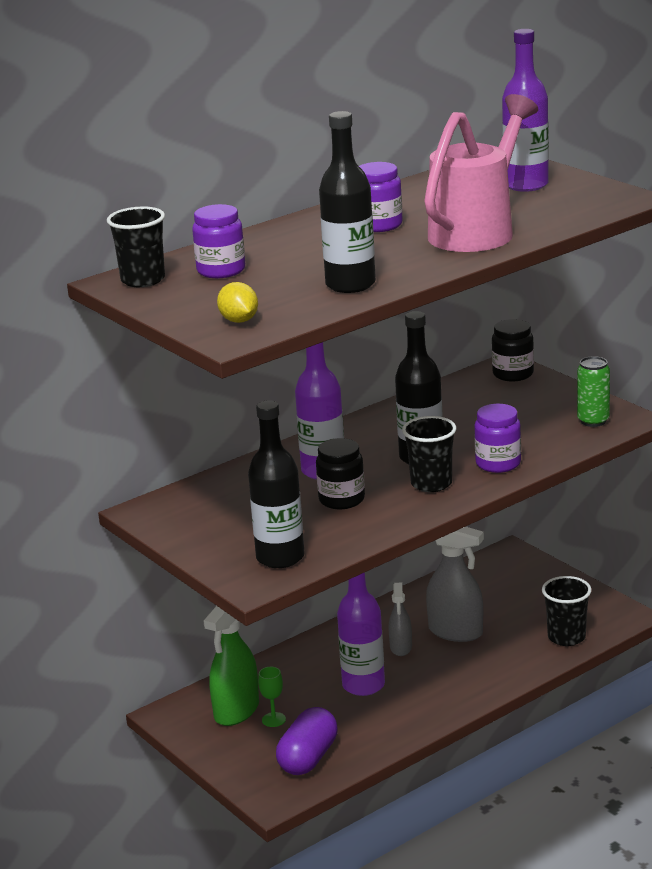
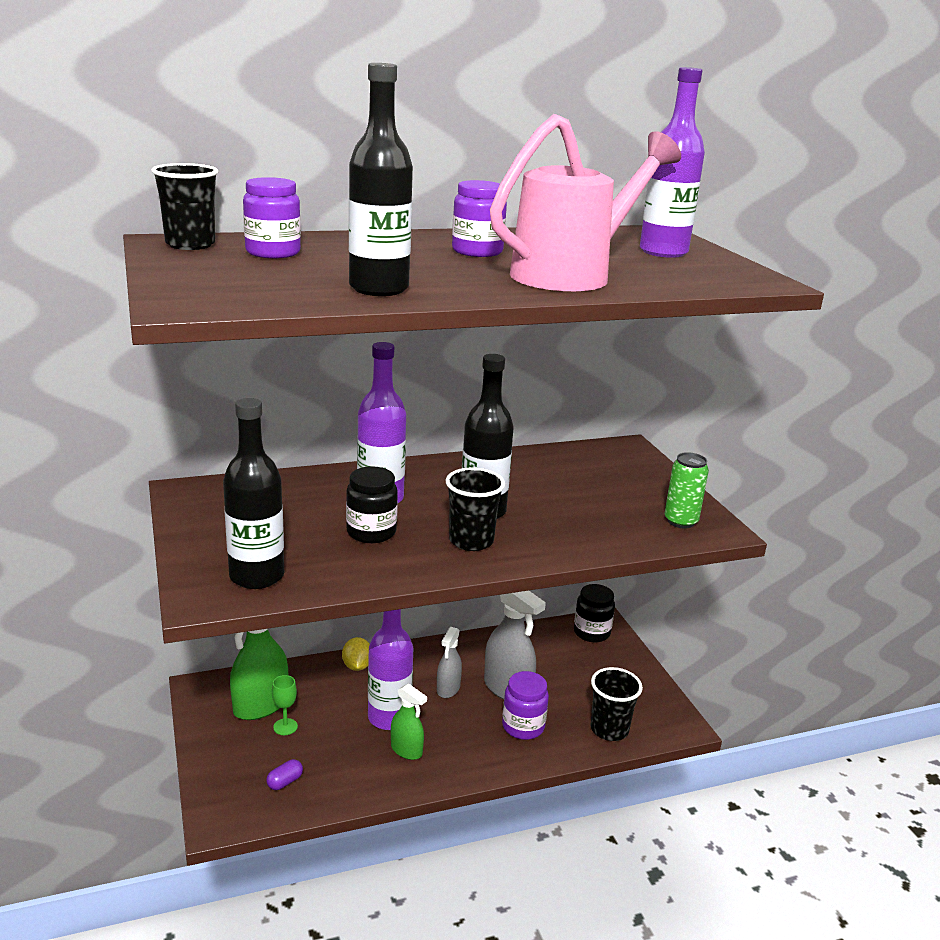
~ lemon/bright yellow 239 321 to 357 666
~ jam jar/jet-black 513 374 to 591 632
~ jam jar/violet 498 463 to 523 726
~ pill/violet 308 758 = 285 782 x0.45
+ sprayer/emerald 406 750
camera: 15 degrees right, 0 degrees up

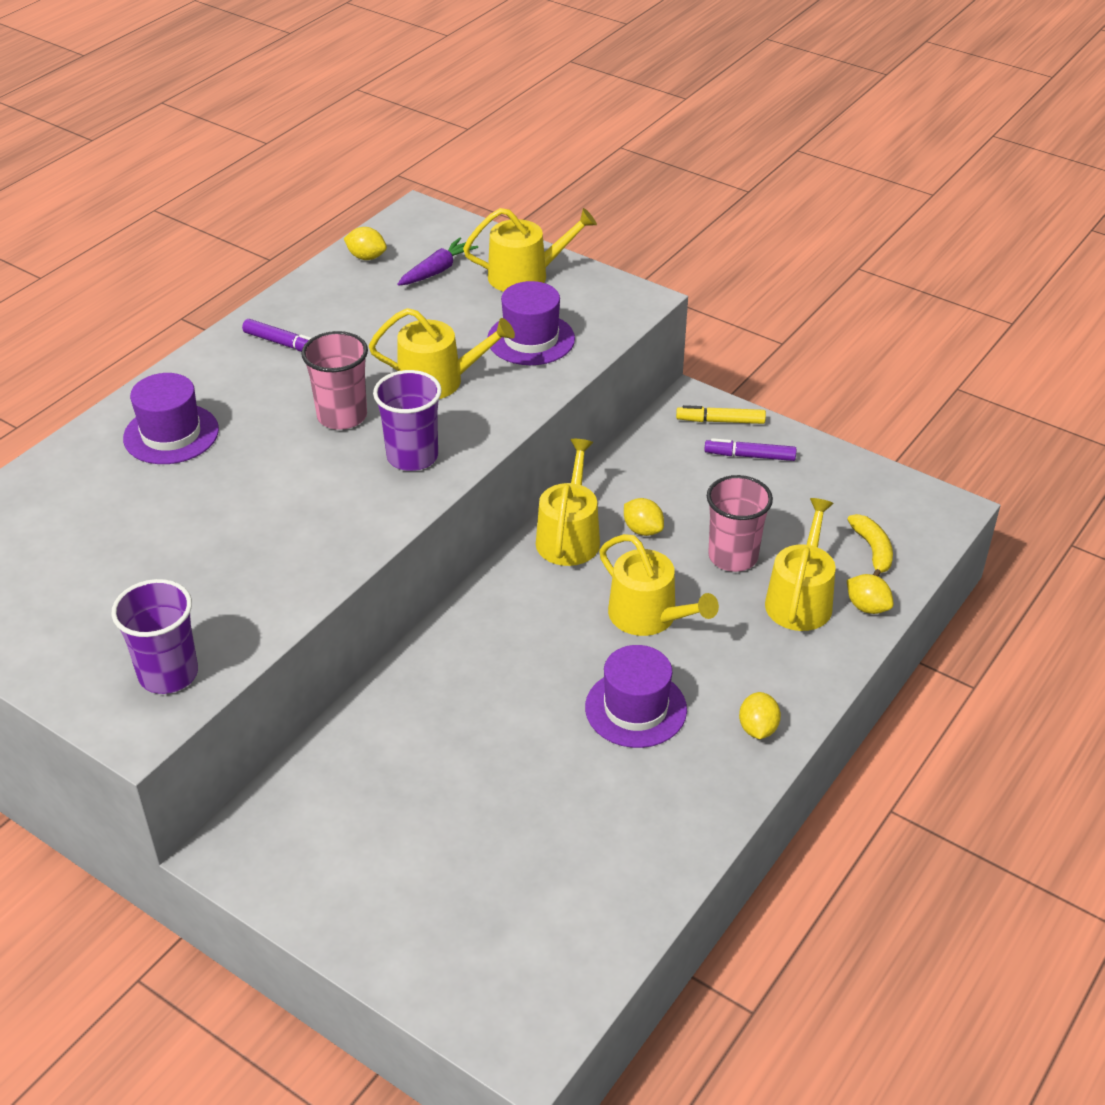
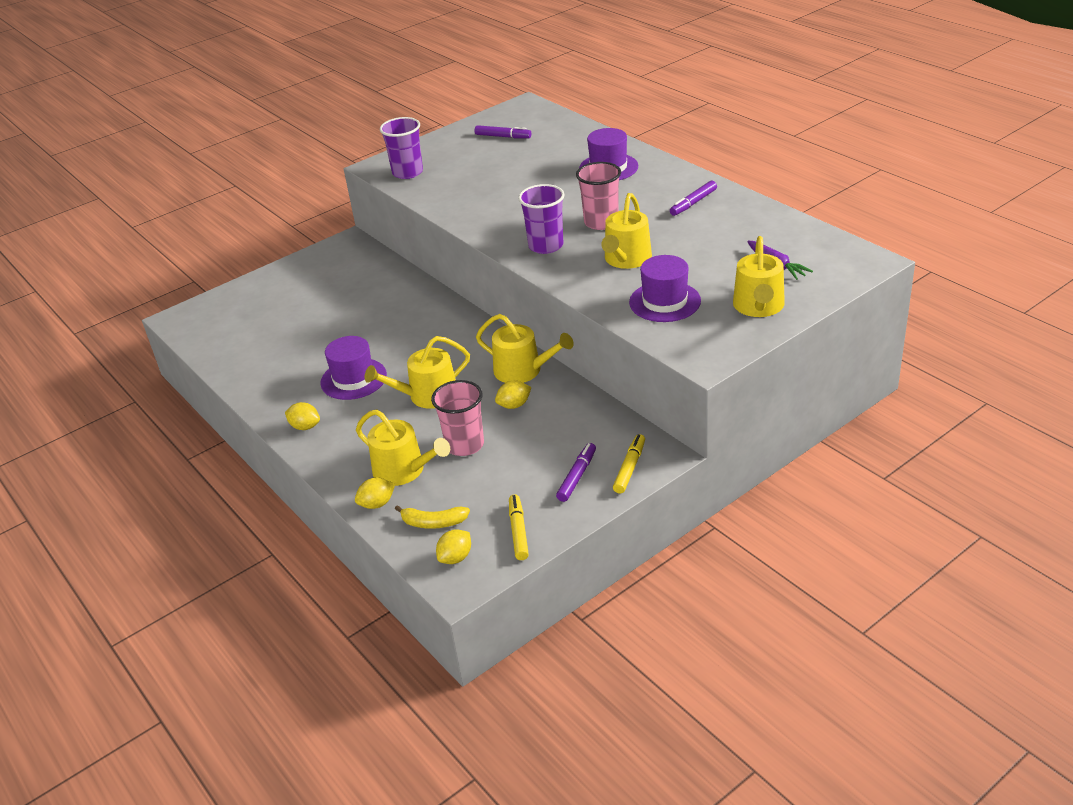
~ lemon/bright yellow 366 257 to 455 557
+ felt pen/violet 503 136
+ felt pen/bright yellow 518 531
camera: 110 degrees right, 5 degrees down

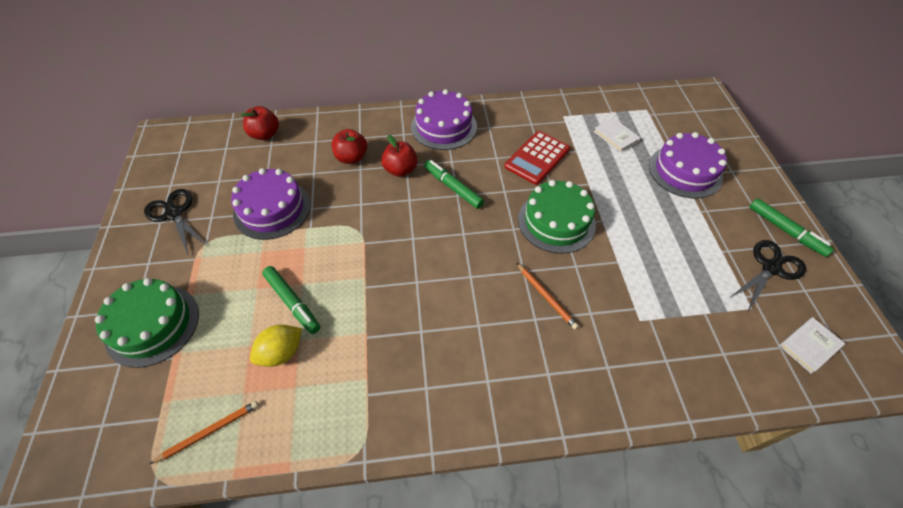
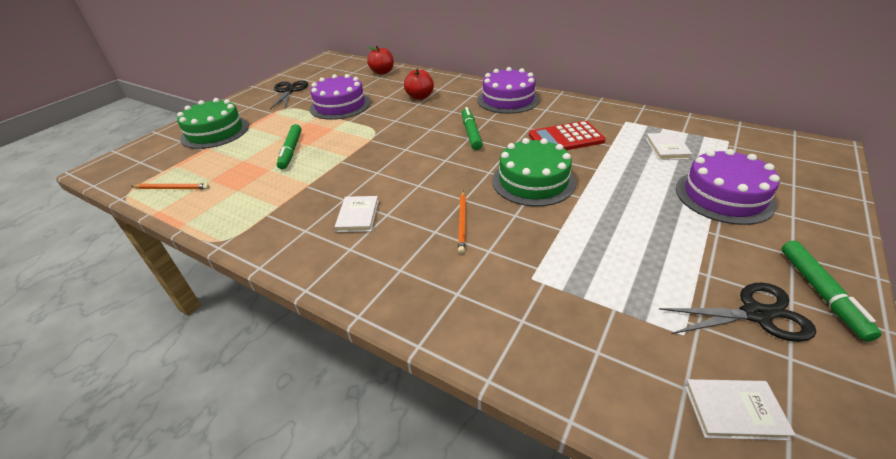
- toy apple/scarlet 400 170
- lemon/bright yellow 281 353
+ hardcover/pure white 358 216
camera: 40 degrees right, 15 degrees down

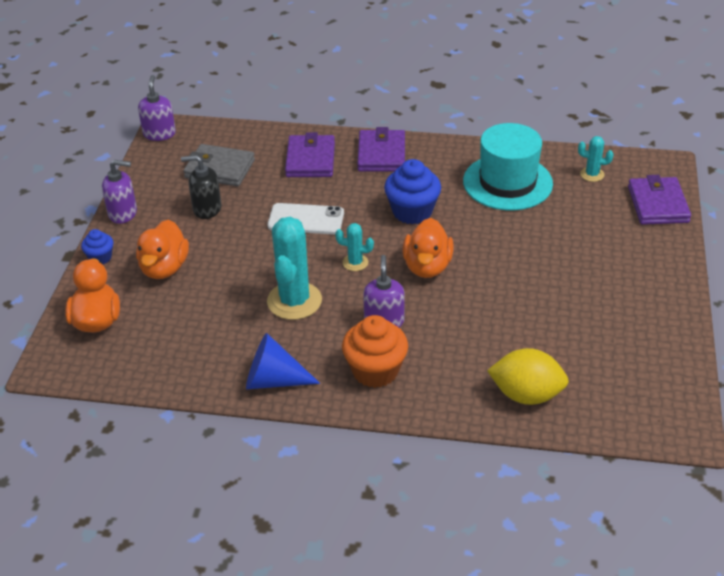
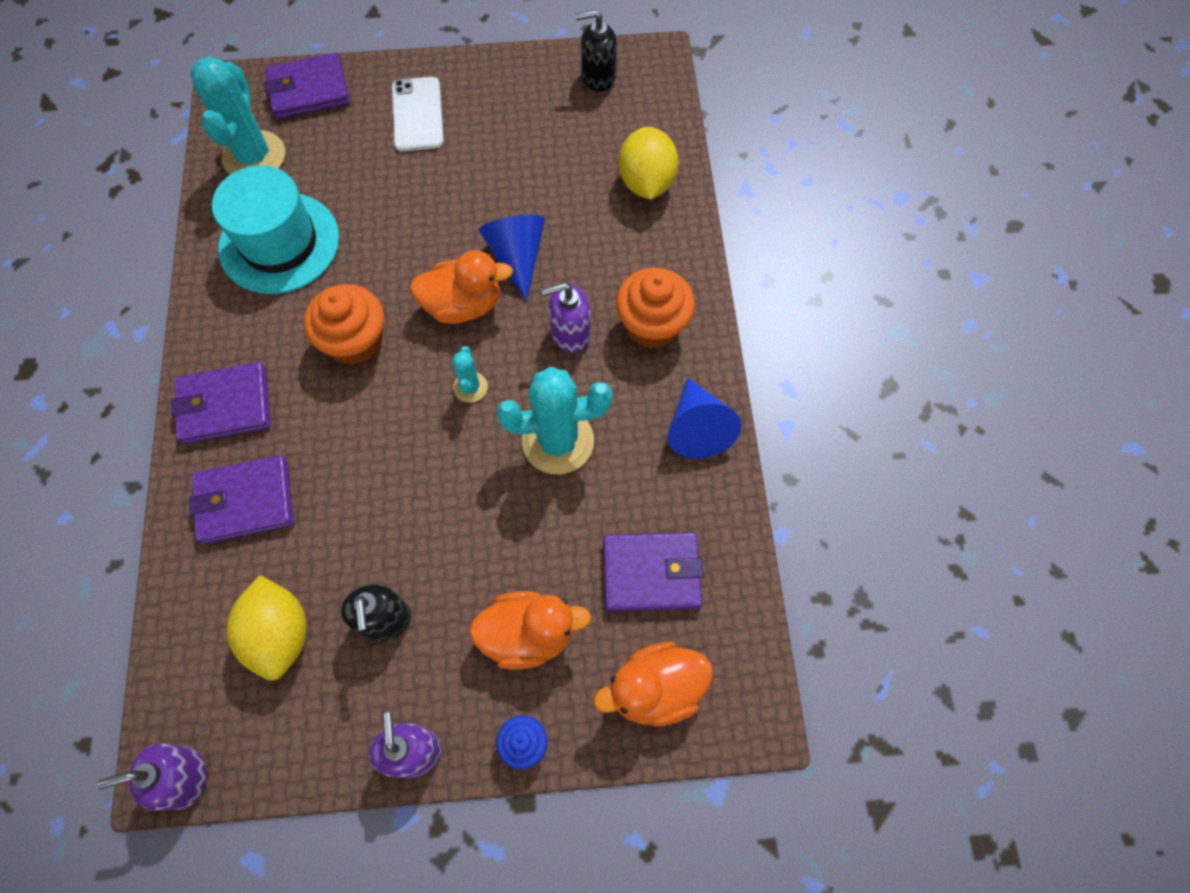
~ saguaro cactus/turquoise 592 174 = 254 156 x2.04
~ card wallet/grey 219 169 to lemon/bright yellow 280 634
~ cupcake/cobalt 412 212 to cupcake/orange 355 341
~ mobile phone/pure white 306 219 to 417 114
+ soap dispenser/jet-black 598 76
+ cone shape/cobalt 517 257
+ card wallet/violet 651 573
camera: 105 degrees left, 25 degrees up

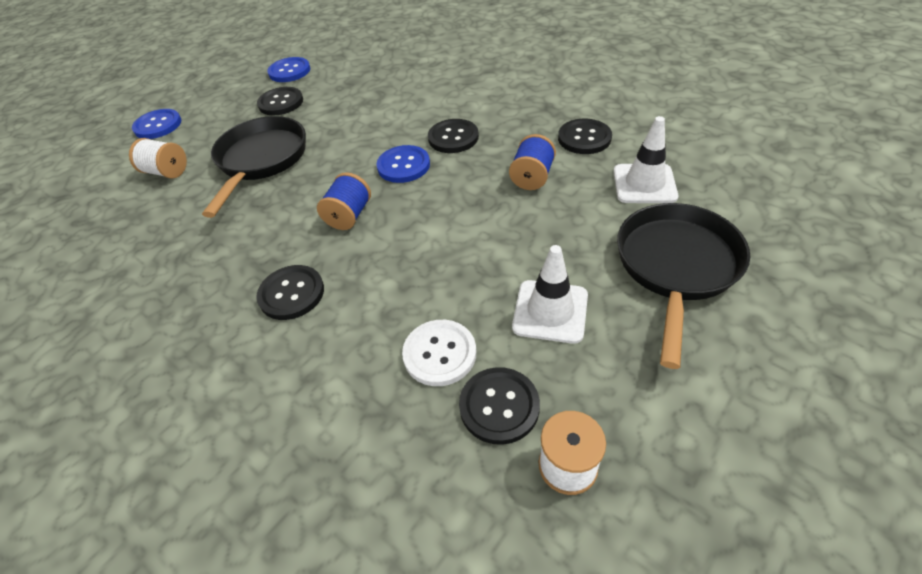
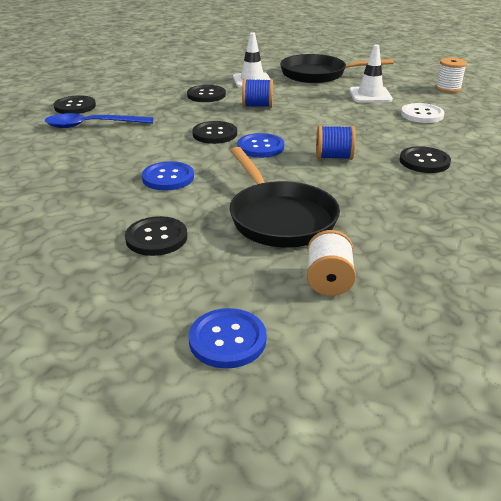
~ shirt button/cobalt 289 71 to 168 178
~ pan/jet-black 261 160 = 279 218 105 degrees counterclockwise
~ shirt button/jet-black 499 406 to 75 106
+ tablespoon/cobalt 92 125
camera: 110 degrees left, 15 degrees down

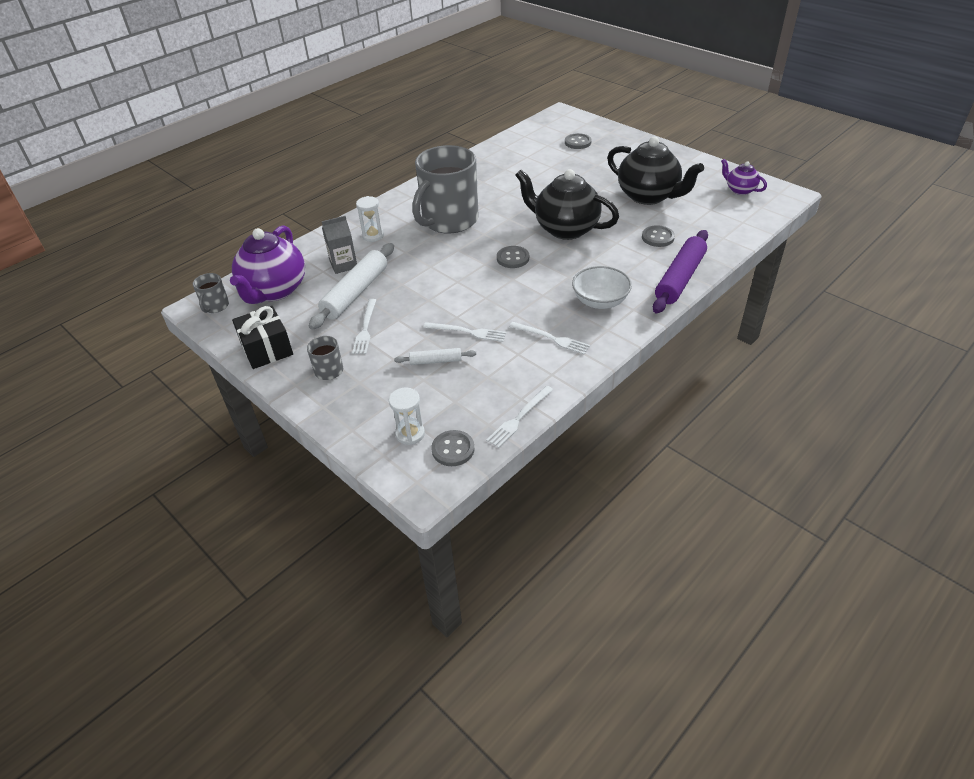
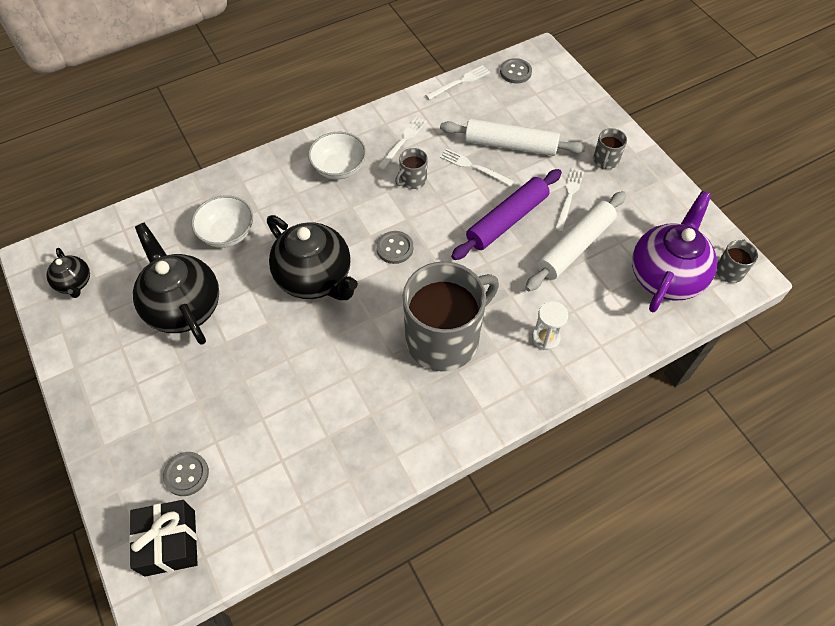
~ teapot/violet 740 190 to teapot/jet-black 74 283
- milk carton/grey 343 265
~ shirt button/grey 657 237 to serving bowl/pure white 227 233
~ rolling pin/violet 680 278 to 507 220
~ gift/jet-black 267 349 to 170 542
~ fork/pure white 551 338 = 403 141 75 degrees clockwise
~ rolling pin/pure white 436 361 = 510 145 x1.98
- sandglass/pure white 410 434
+ coffee mug/grey 412 180
camera: 165 degrees left, 15 degrees up

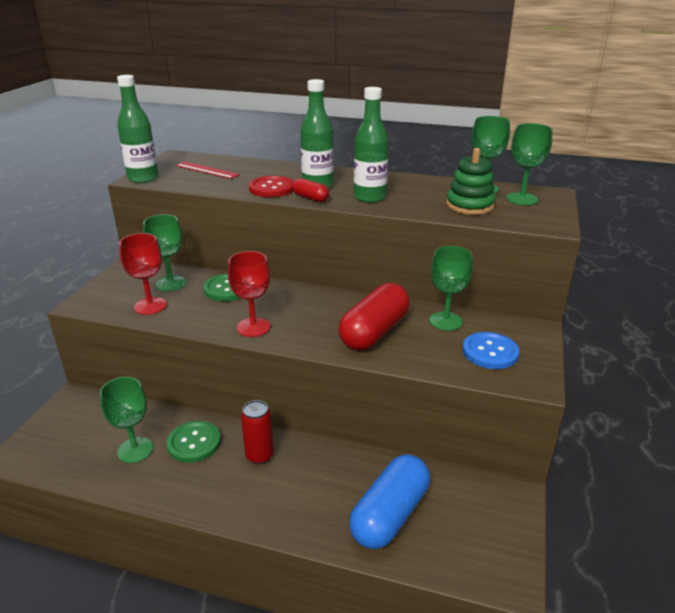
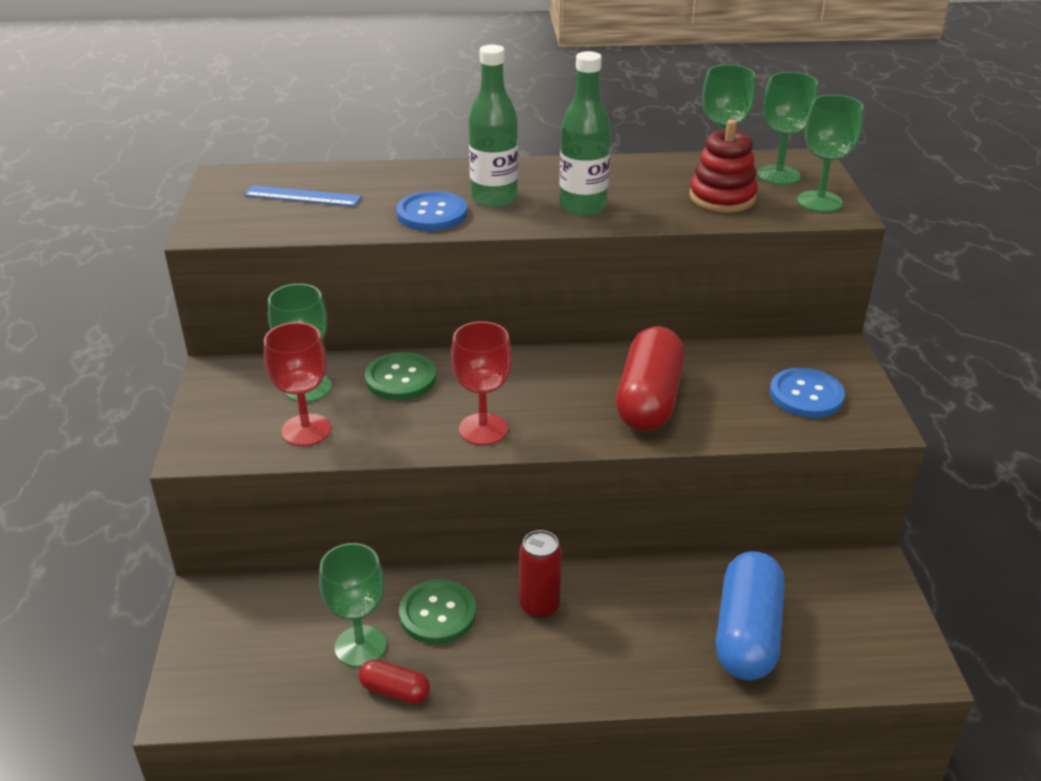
- bottle/emerald 143 179
~ stacking toy/emerald 470 205 to stacking toy/scarlet 722 197
~ measuring stick/scarlet 207 170 to measuring stick/cobalt 302 196
~ shirt button/scarlet 272 188 to shirt button/cobalt 432 214
~ pill/scarlet 310 198 to 395 690
~ wine glass/emerald 445 321 to 819 202
camera: 20 degrees left, 5 degrees up

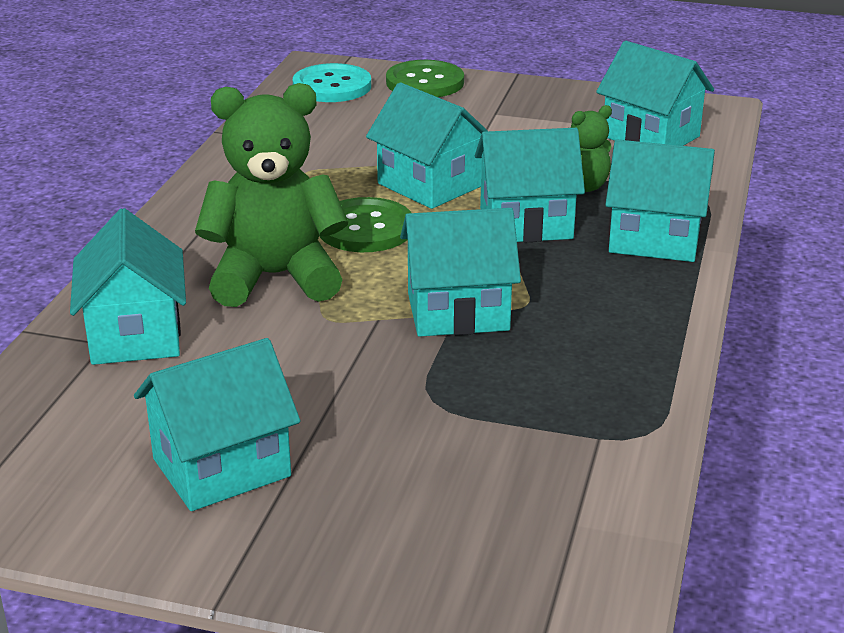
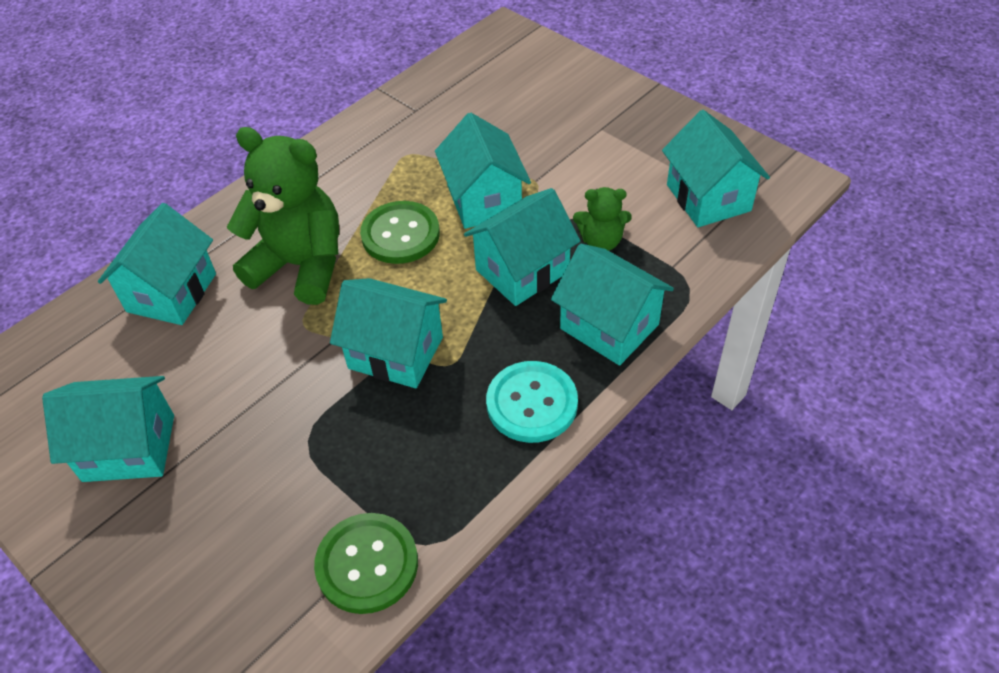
~ shirt button/emerald 425 82 to 367 564
~ shirt button/turquoise 332 86 to 532 403
~ toy house/turquoise 526 223 = 522 271 60 degrees counterclockwise
camera: 30 degrees right, 20 degrees up

